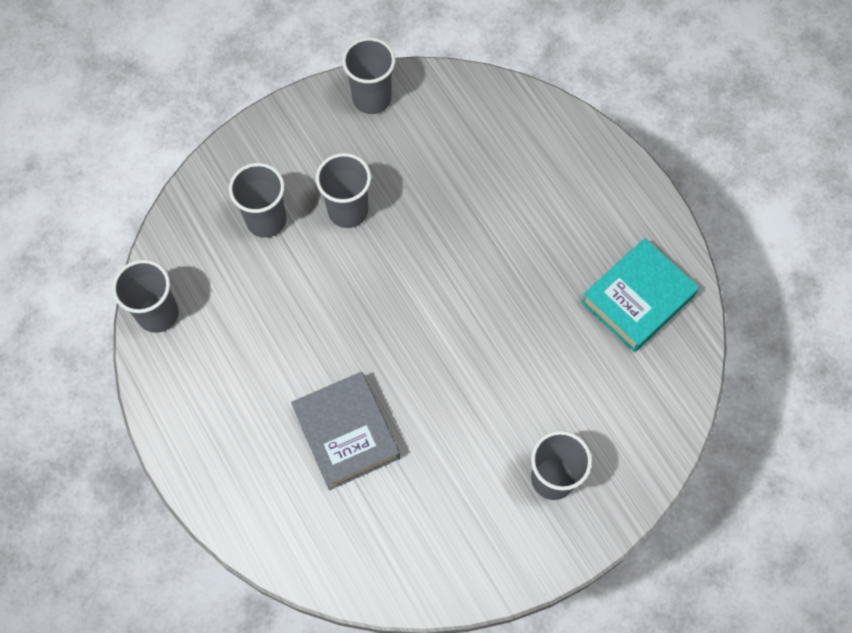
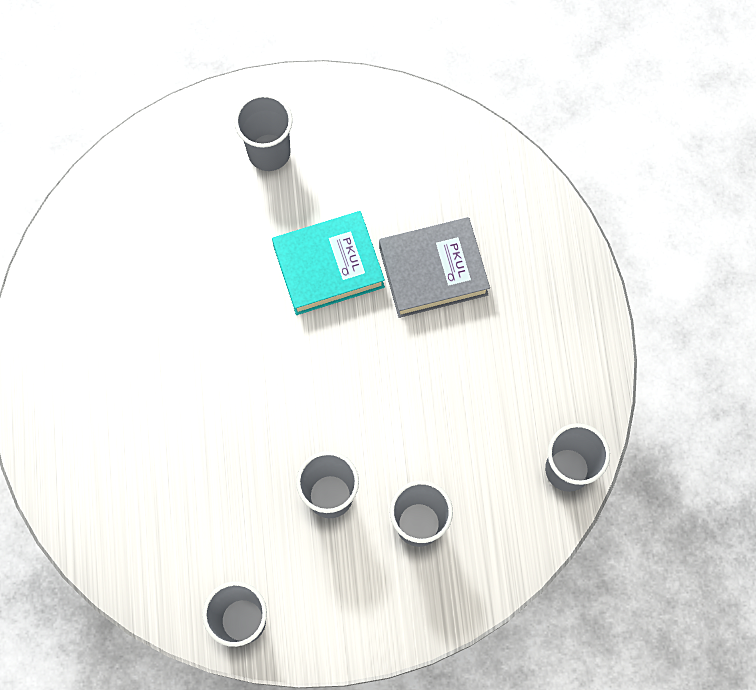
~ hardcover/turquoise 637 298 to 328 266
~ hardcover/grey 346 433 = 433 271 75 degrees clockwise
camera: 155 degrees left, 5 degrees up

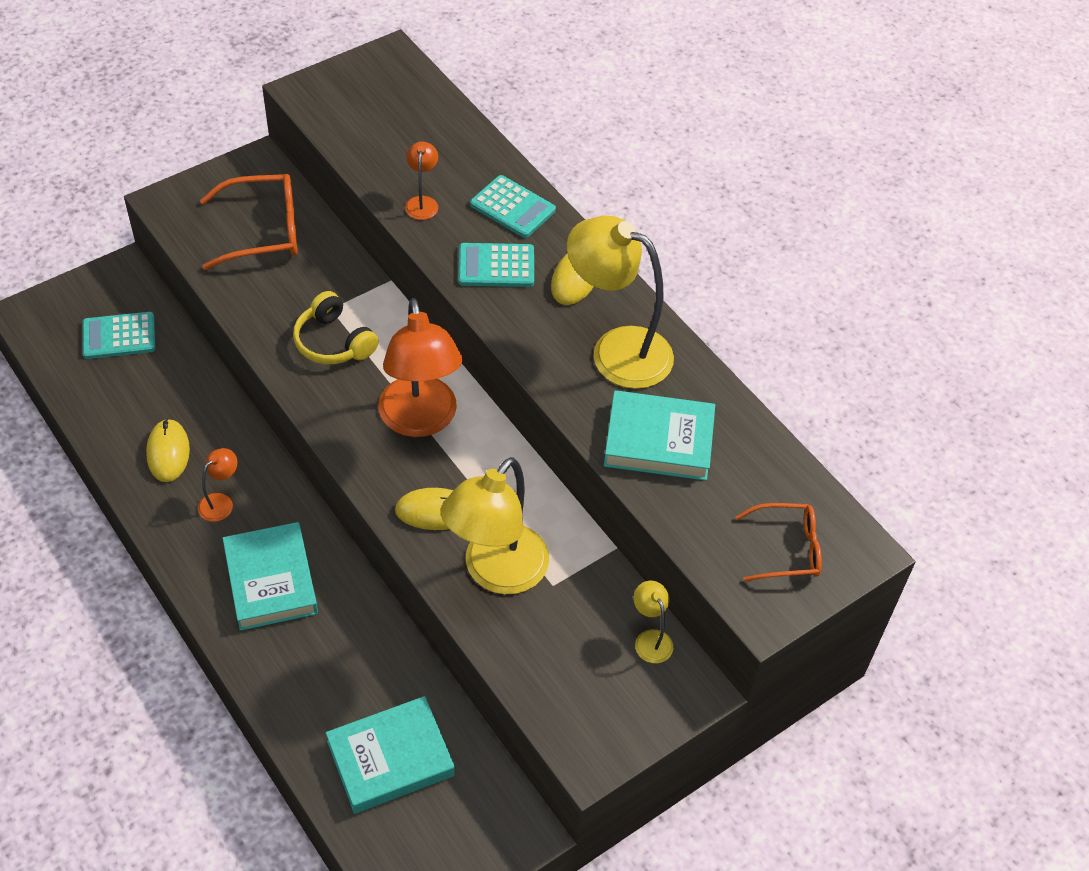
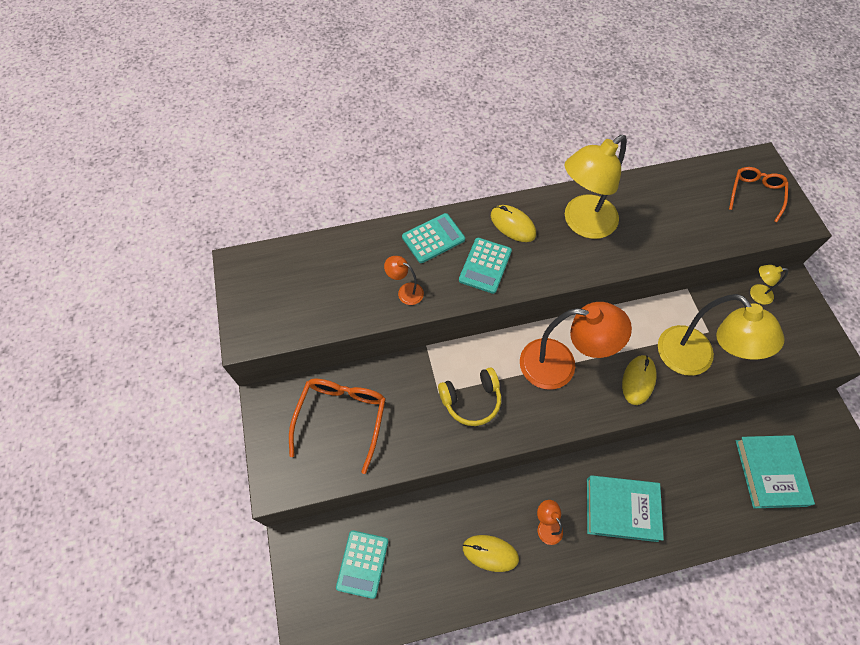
- hardcover/turquoise 658 441
camera: 65 degrees left, 10 degrees up

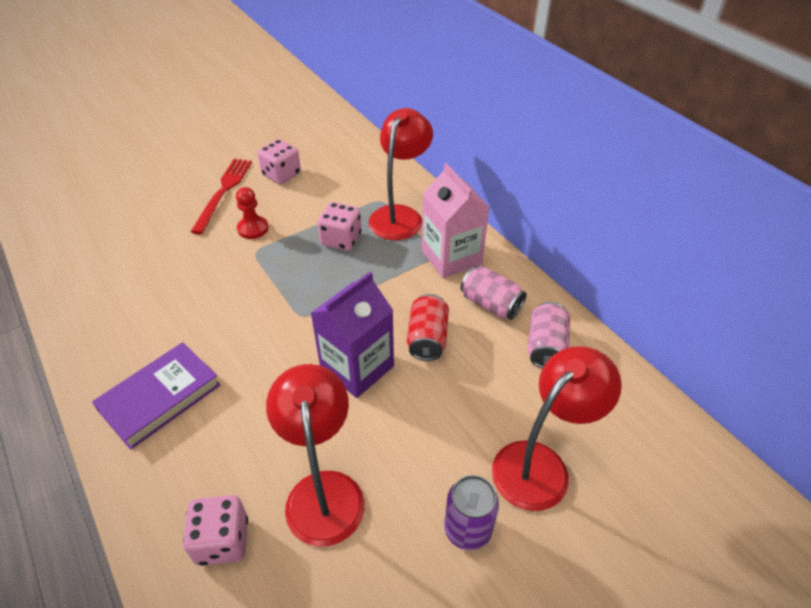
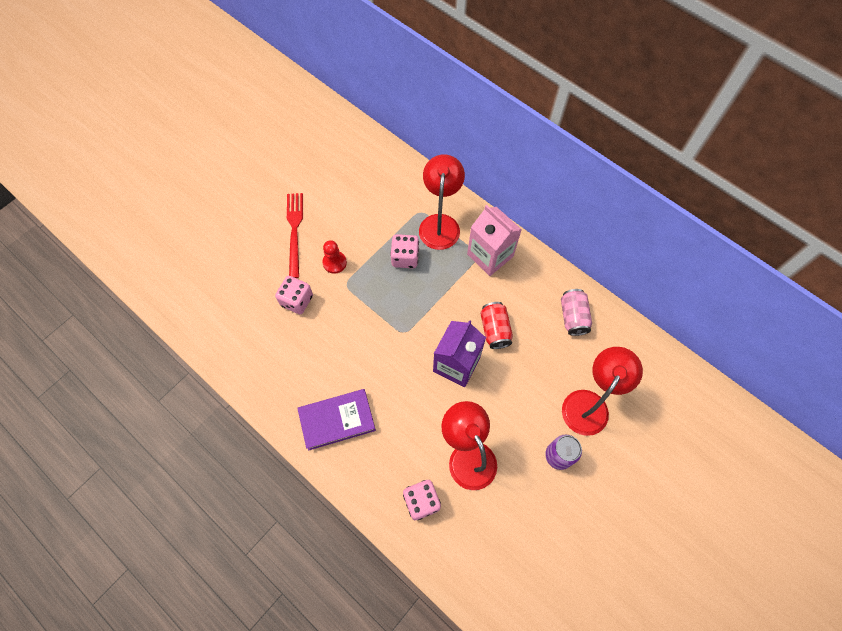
~ die/rosy 281 175 to 297 300
- tin/rosy 491 304
~ hardcover/violet 160 397 = 337 420 45 degrees clockwise
camera: 15 degrees left, 20 degrees up

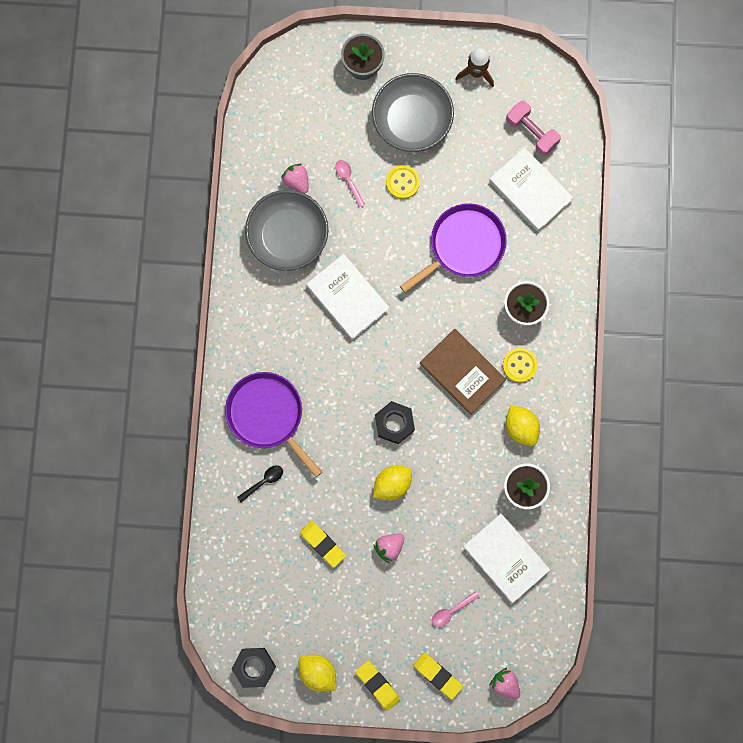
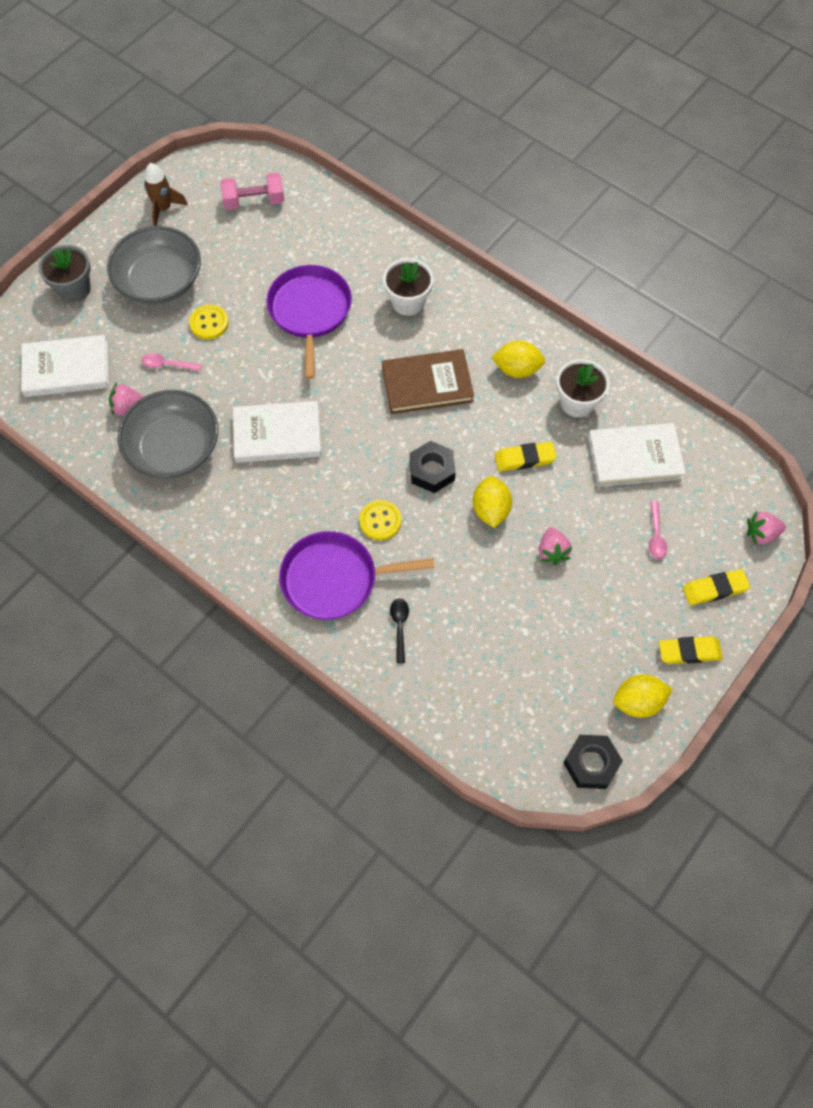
~ hardcover/pure white 530 190 to 66 369
~ shirt button/bright yellow 519 365 to 380 521
~ pencil eraser/bright yellow 322 544 to 524 458
camera: 55 degrees left, 15 degrees down

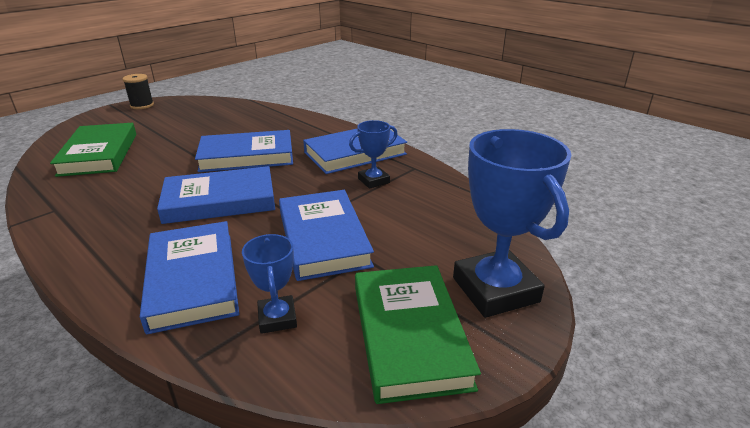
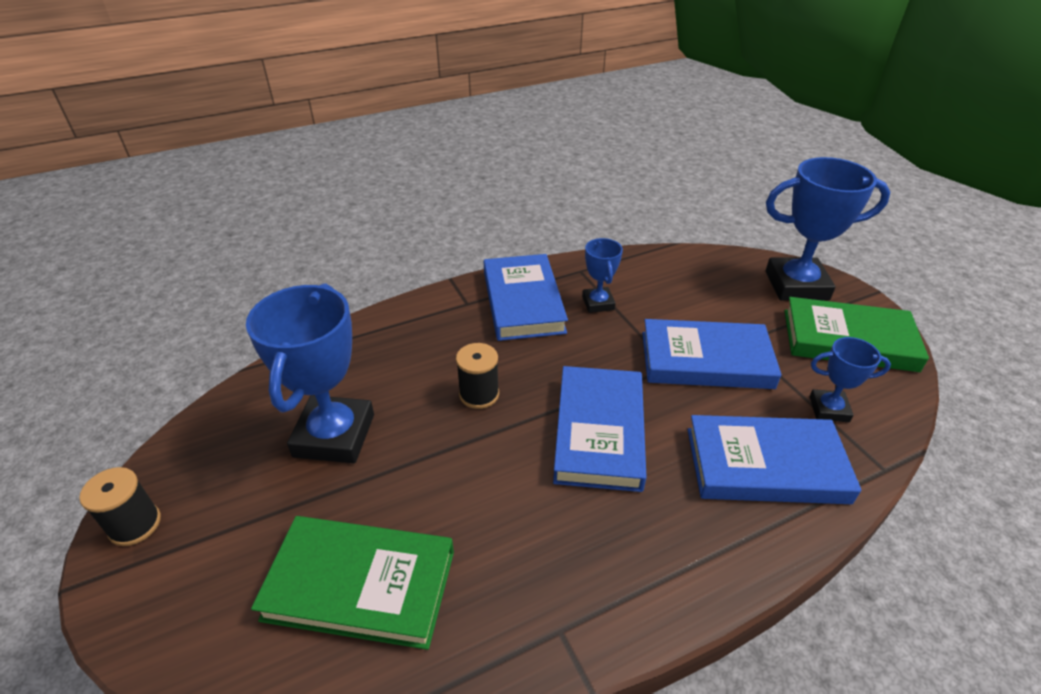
~ hardcover/cobalt 247 156 to spool/jet-black 479 394
+ award cup/cobalt 334 435
camera: 70 degrees left, 10 degrees up

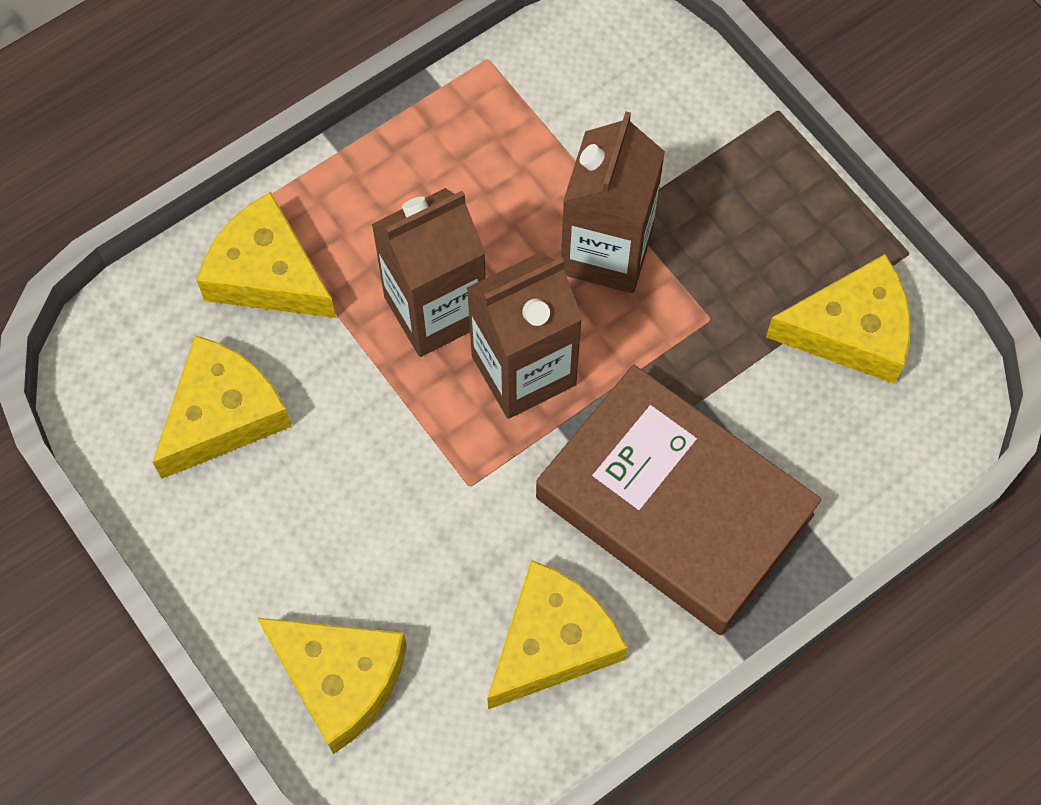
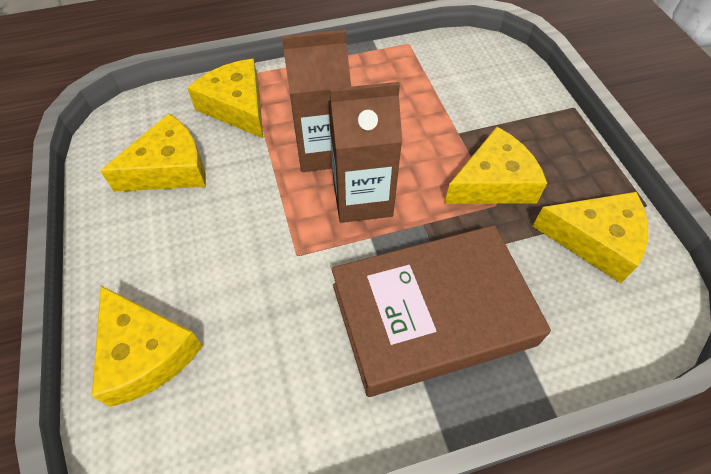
- milk carton/dark brown 606 251
~ hardcover/dark brown 674 506 = 432 314 75 degrees counterclockwise
~ cheese/bright yellow 552 642 to 493 182
camera: 20 degrees right, 10 degrees down

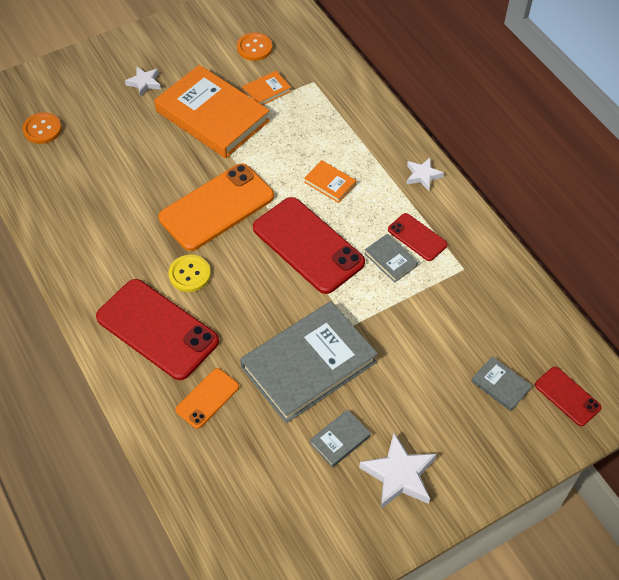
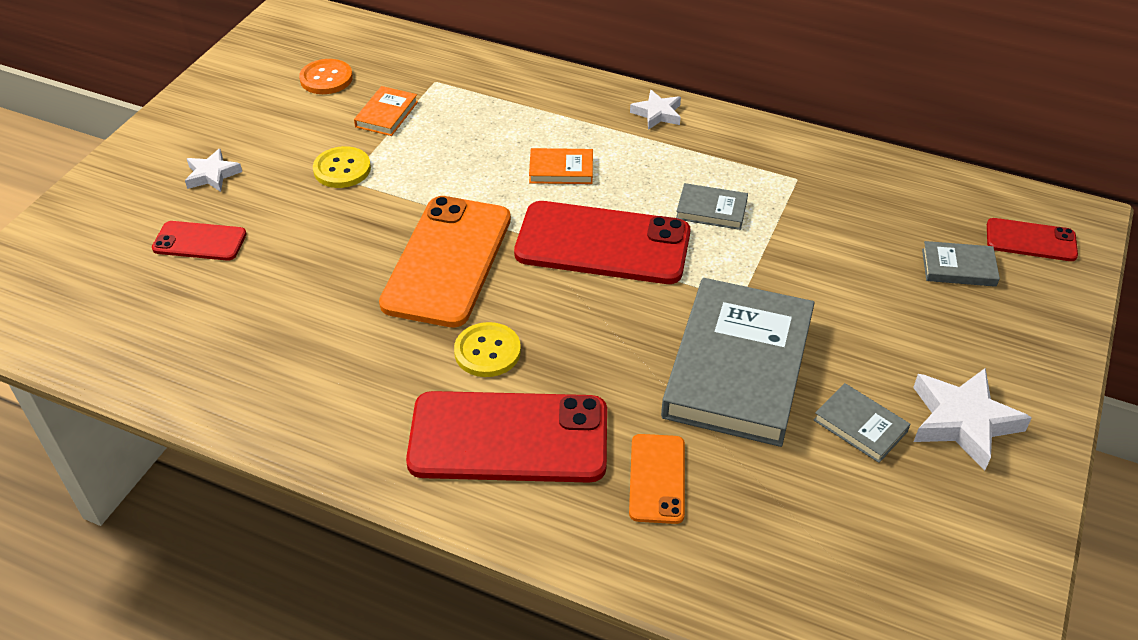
~ hardcover/orange 212 116 to shirt button/bright yellow 342 169
- shirt button/orange 42 129
~ mobile phone/scarlet 417 237 to 200 241
~ hardcover/grey 340 440 = 860 426 60 degrees counterclockwise
camera: 35 degrees left, 10 degrees down

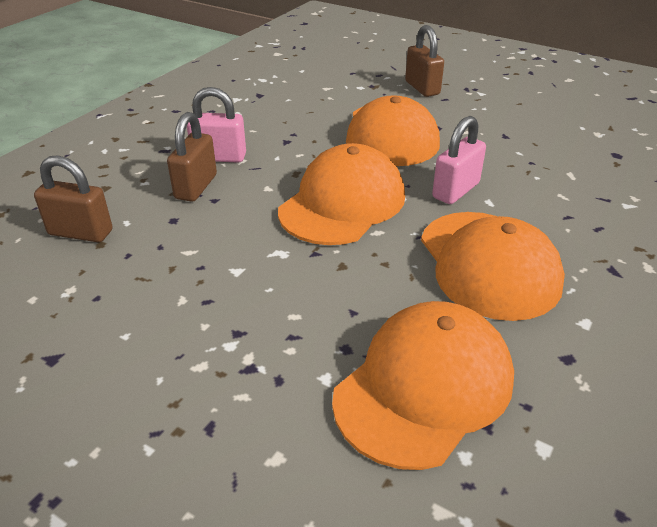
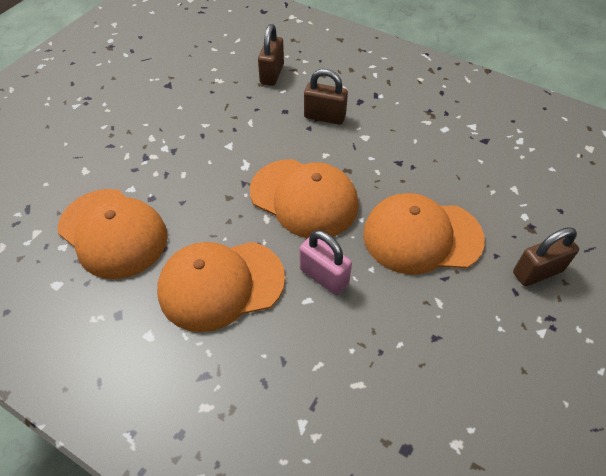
- small lock/rosy 219 157
camera: 90 degrees right, 15 degrees up

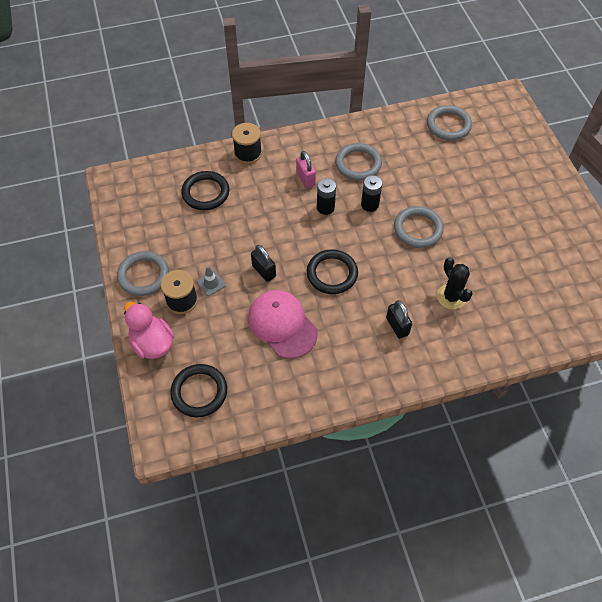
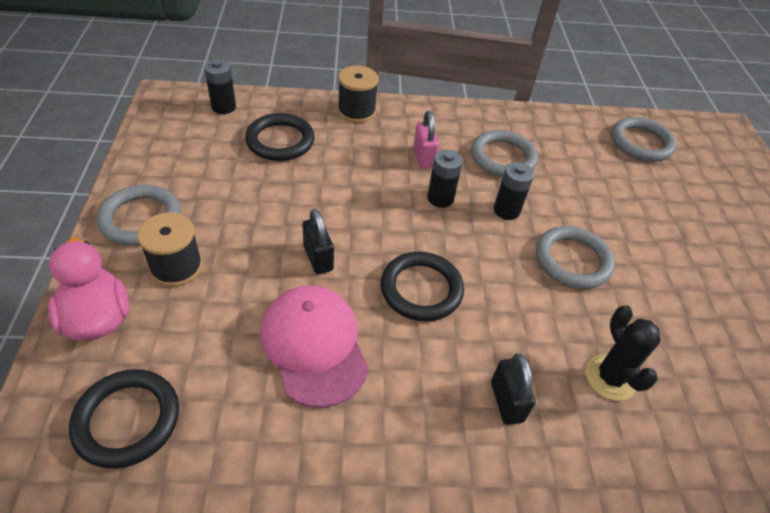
- safety cone/grey 211 283
+ battery/jet-black 223 107
camera: 10 degrees right, 10 degrees down

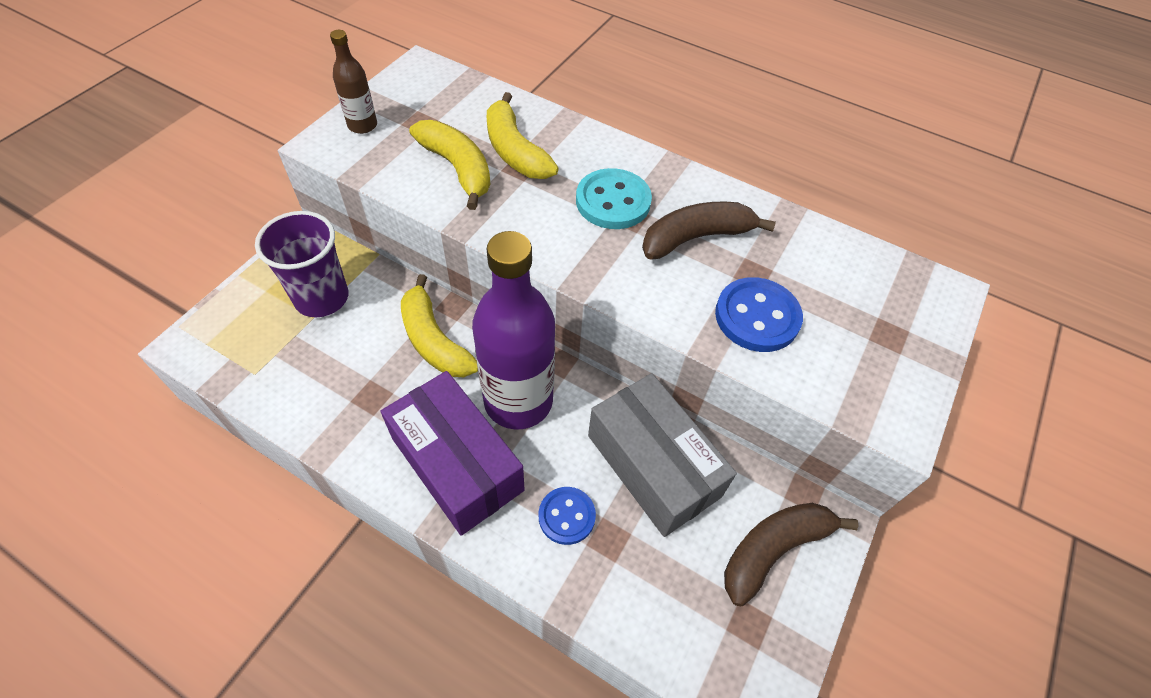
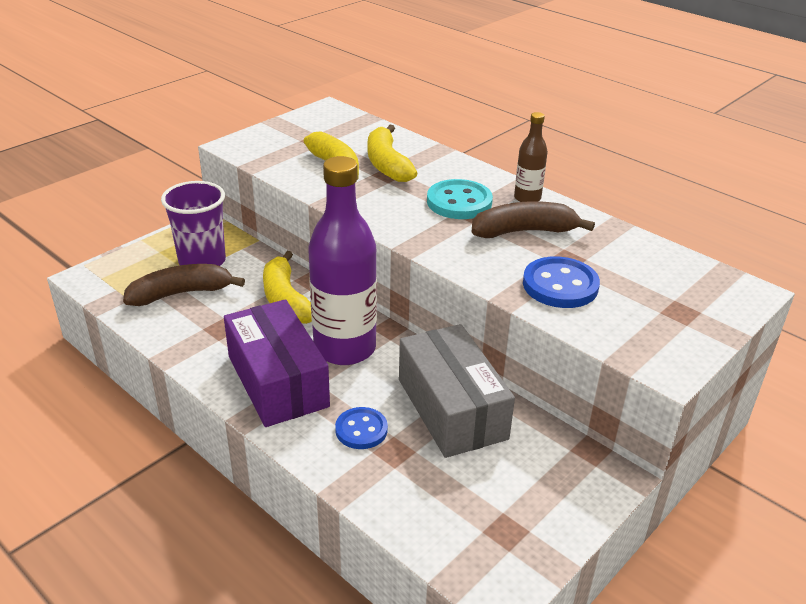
~ bottle/dark brown 362 125 to 527 198
~ toy banana/dark brown 774 549 to 181 293
camera: 15 degrees right, 20 degrees down

